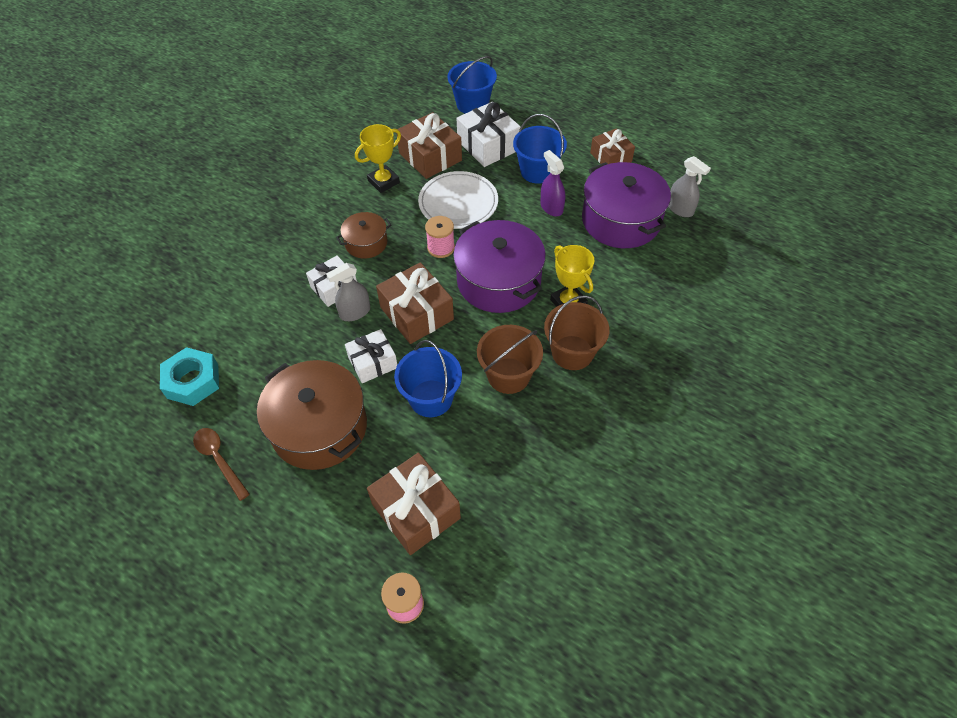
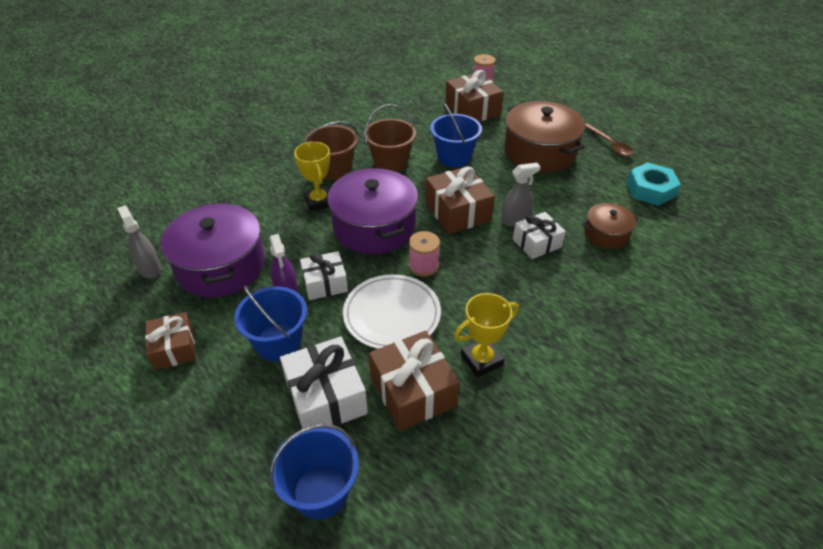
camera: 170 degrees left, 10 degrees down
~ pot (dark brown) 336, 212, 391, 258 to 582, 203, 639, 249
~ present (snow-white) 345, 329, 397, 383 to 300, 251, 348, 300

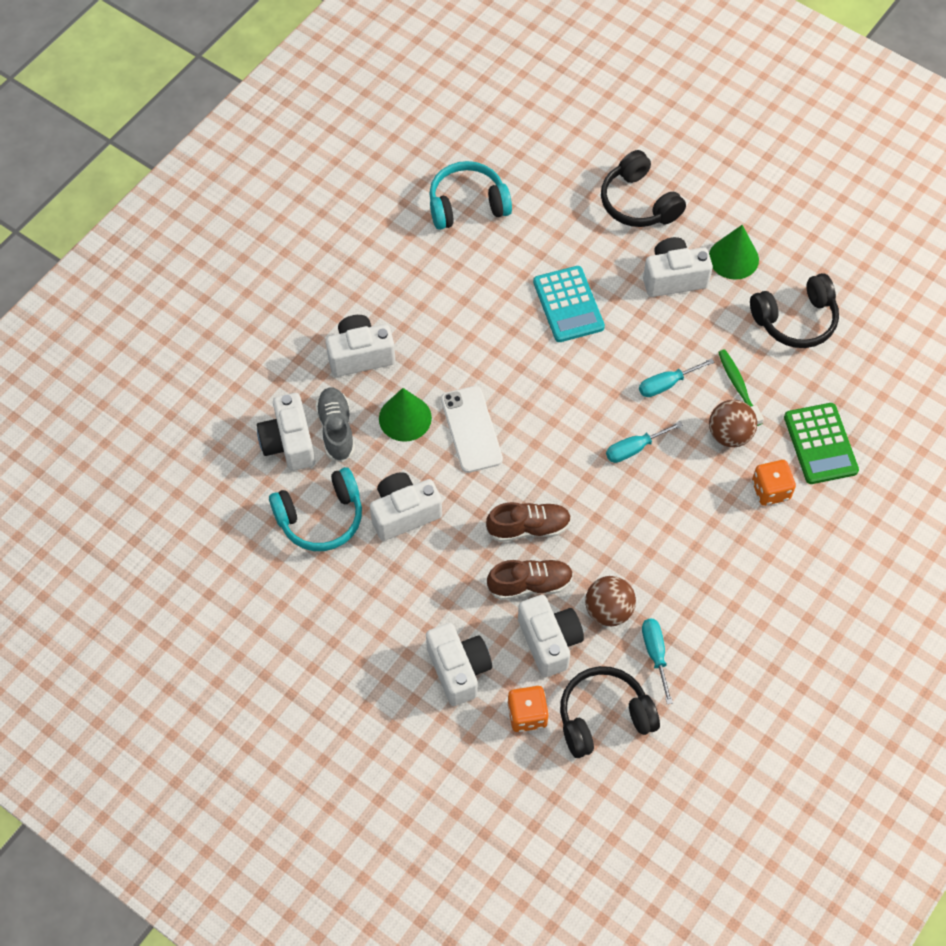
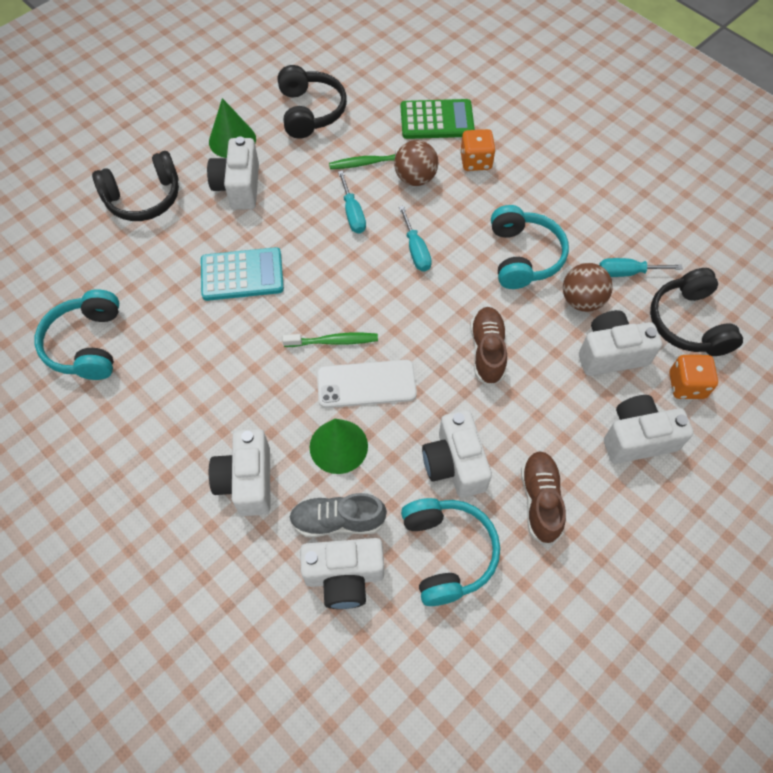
camera: 80 degrees left, 0 degrees up
+ tooth brush (leaf-green) 282, 333, 378, 347
+ headset (teal) 491, 205, 569, 289
~ shoe (dark brown) 487, 559, 574, 600 to 521, 451, 566, 545

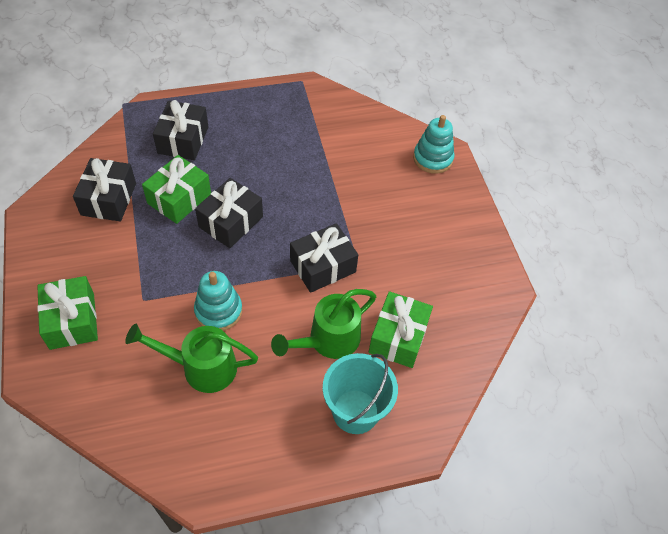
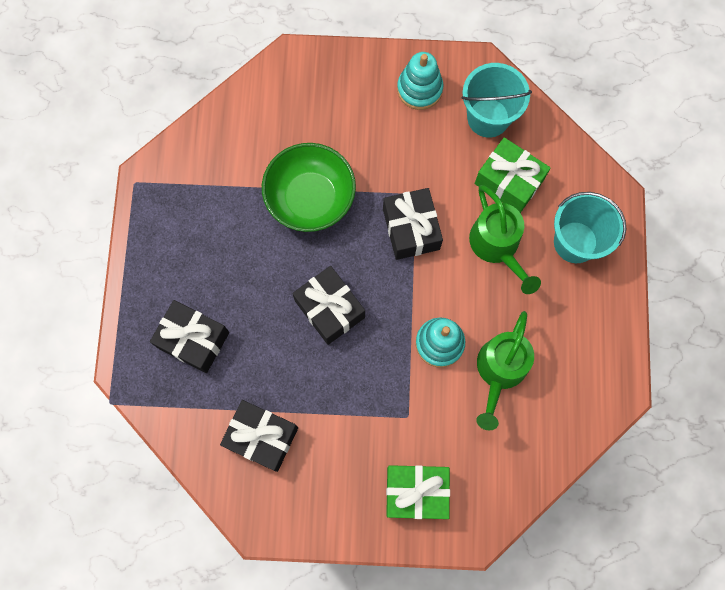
camera: 70 degrees left, 20 degrees up
- present (leaf-green) 142, 155, 211, 224
+ deep dish (leaf-green) 262, 143, 356, 232
+ bucket (teal) 461, 63, 532, 138
~ ring stacker (teal) 413, 115, 455, 174 to 397, 52, 443, 110

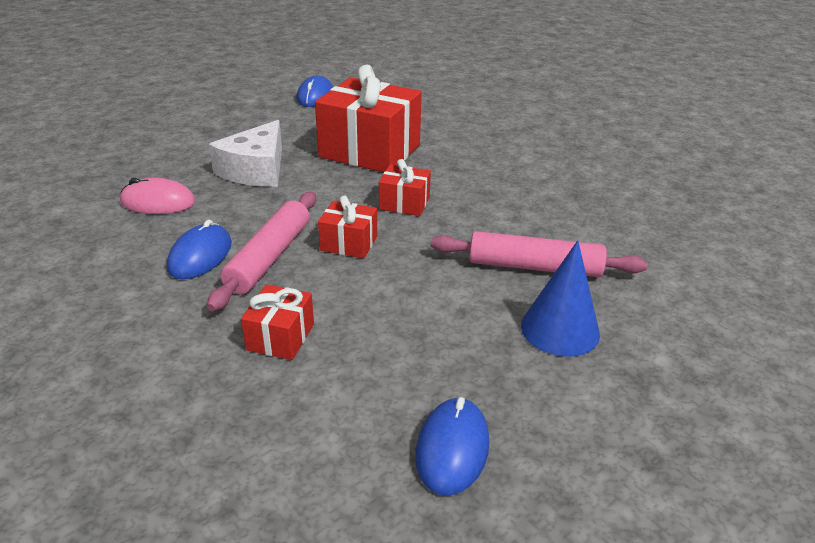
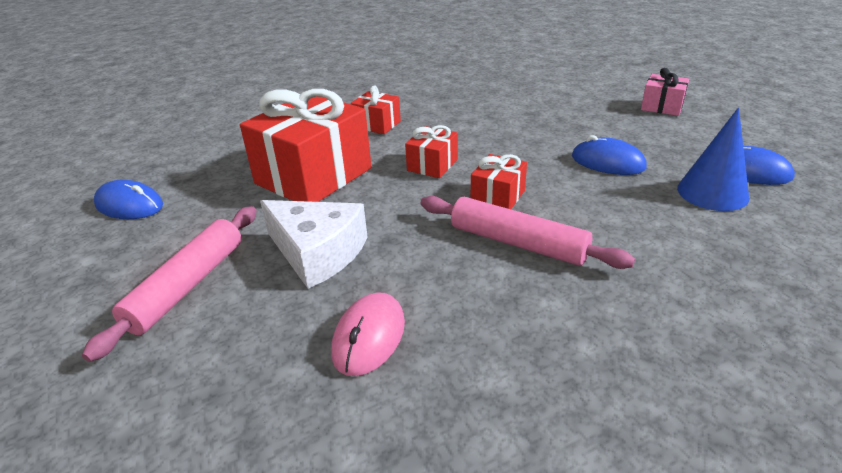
camera: 75 degrees left, 0 degrees up
+ present (rose-pink) 641, 68, 689, 116
~ mouse (blue) 167, 220, 232, 279 to 572, 135, 647, 175
~ present (scarlet) 241, 284, 314, 360 to 351, 86, 401, 134
~ dough roller (rose-pink) 431, 231, 647, 277 to 82, 206, 256, 362
~ cone (blue) 521, 240, 600, 357 to 677, 108, 749, 211

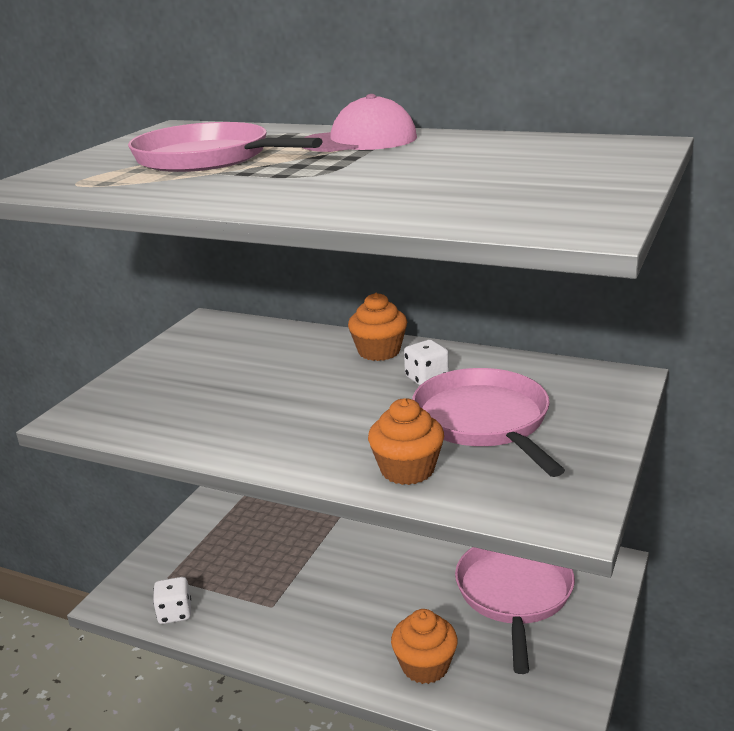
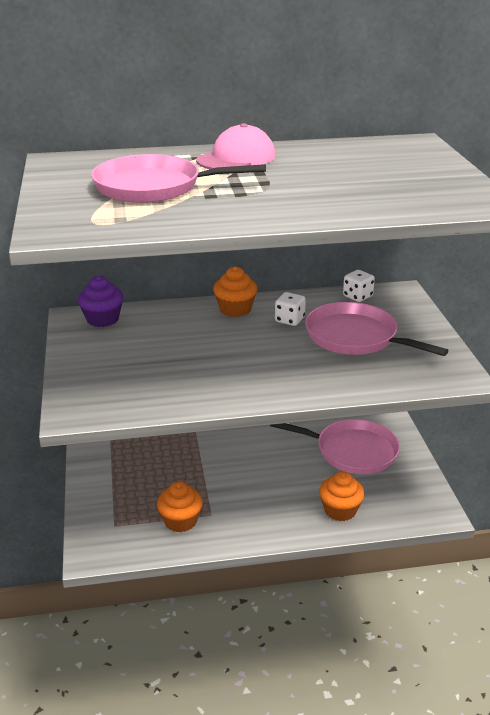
camera: 35 degrees left, 5 degrees up
+ muffin (purple) 78, 276, 123, 327
~ game die (snow-white) 153, 577, 191, 624 to 343, 270, 375, 302
~ muffin (orange-coloured) 368, 398, 444, 485 to 157, 482, 203, 532
~ frying pan (rose-pink) 455, 547, 575, 674 = 270, 419, 400, 474 135 degrees clockwise

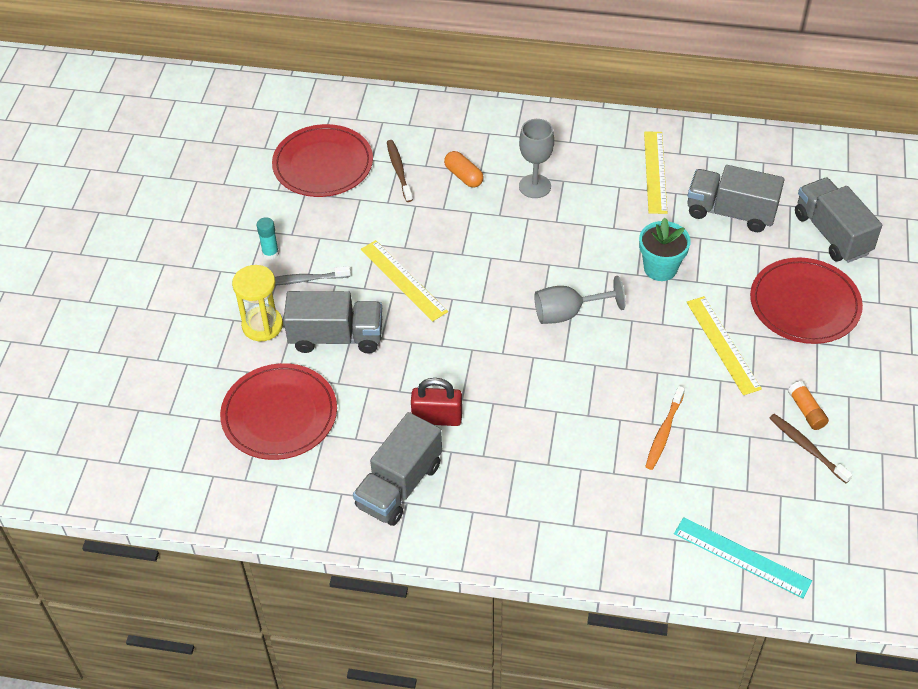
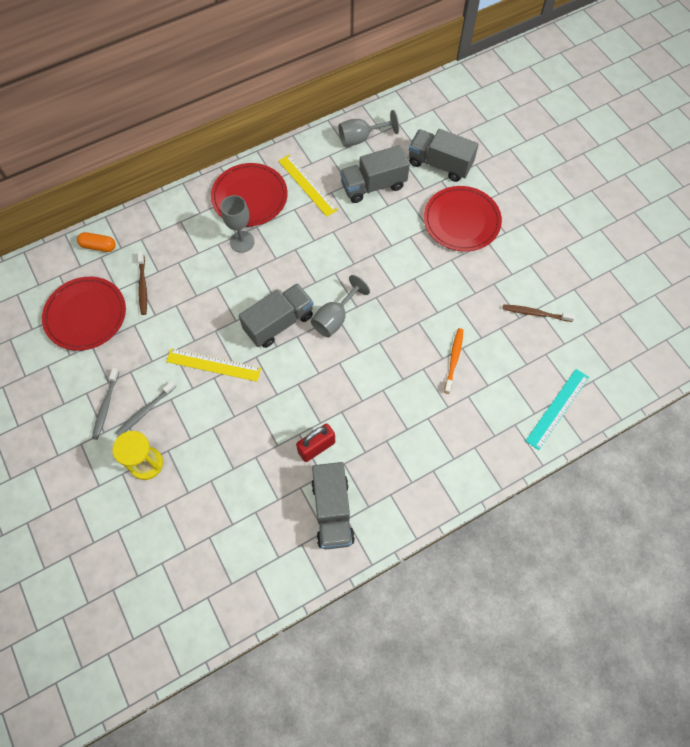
camera: 40 degrees left, 15 degrees up
- plant pot (teal) 639, 218, 691, 281
- ruler (bright yellow) 687, 296, 762, 395
- glue (orange-coloured) 788, 381, 829, 430
+ goblet (ash-grey) 339, 110, 399, 146
~ flat dish (scarlet) 220, 363, 337, 460 to 211, 163, 288, 226
~ lorry (ash-grey) 283, 291, 382, 353 to 239, 283, 313, 348
~ pill shape (orange-coloured) 444, 151, 484, 188 to 77, 232, 116, 252
~ glue (teal) 257, 217, 279, 260 to tooth brush (ash-grey) 92, 368, 119, 440
~ tooth brush (dark brown) 387, 140, 413, 202 = 138, 252, 147, 315 135 degrees counterclockwise
~ tooth brush (orange-coloured) 645, 386, 685, 470 = 444, 328, 464, 394 150 degrees counterclockwise
~ ruler (teal) 674, 517, 812, 599 = 525, 369, 589, 450 45 degrees counterclockwise

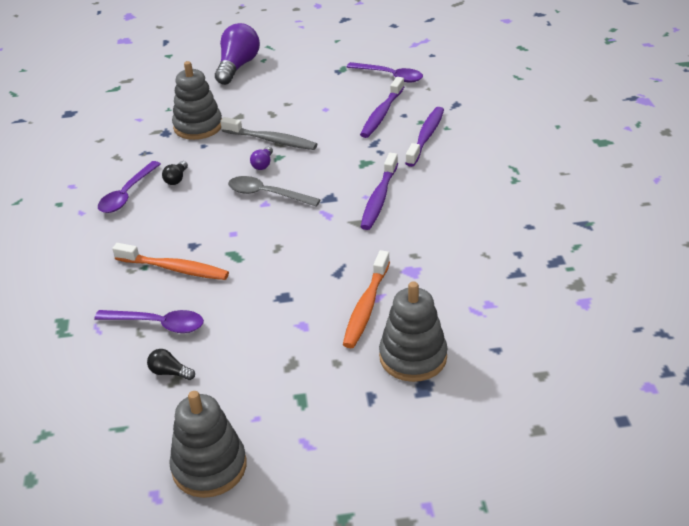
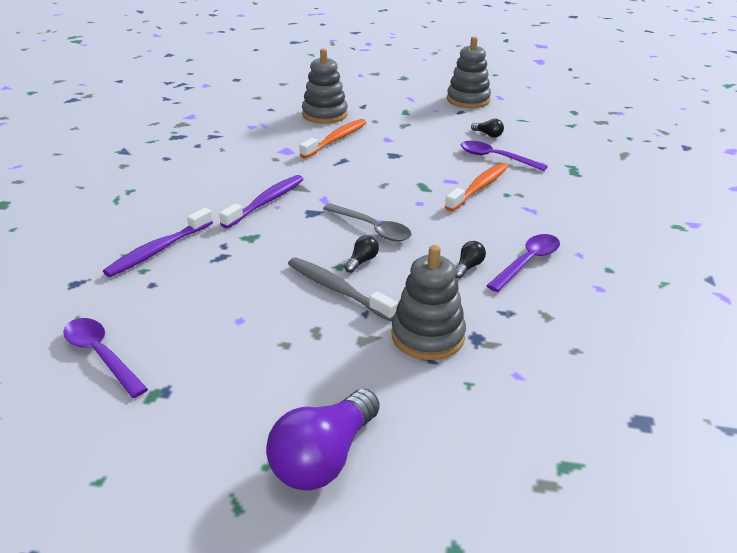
camera: 165 degrees left, 5 degrees down
- tooth brush (purple) 360, 77, 404, 138
~ light bulb (purple) 250, 146, 273, 170 to light bulb (black) 344, 235, 379, 273
~ tooth brush (orange-coloured) 112, 243, 229, 280 = 445, 163, 508, 211 90 degrees clockwise

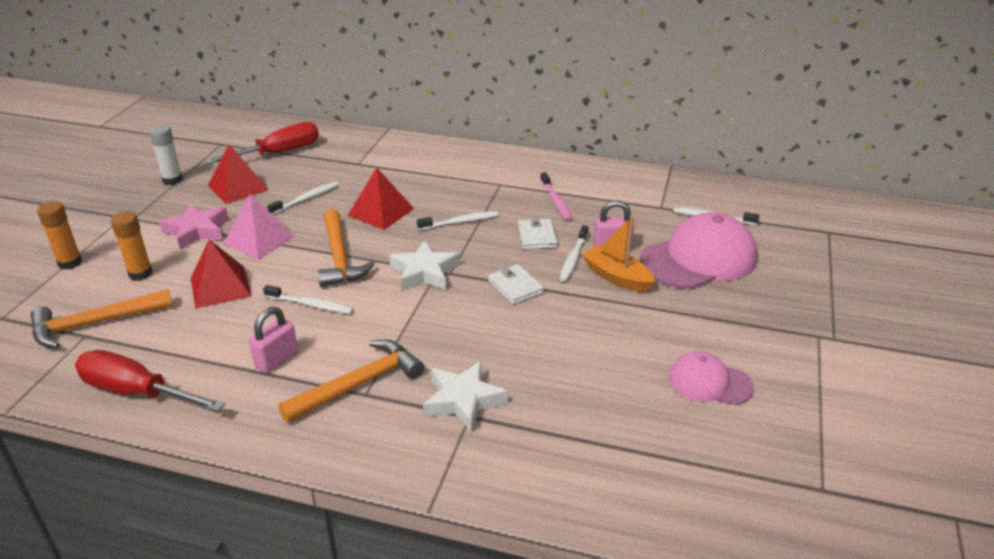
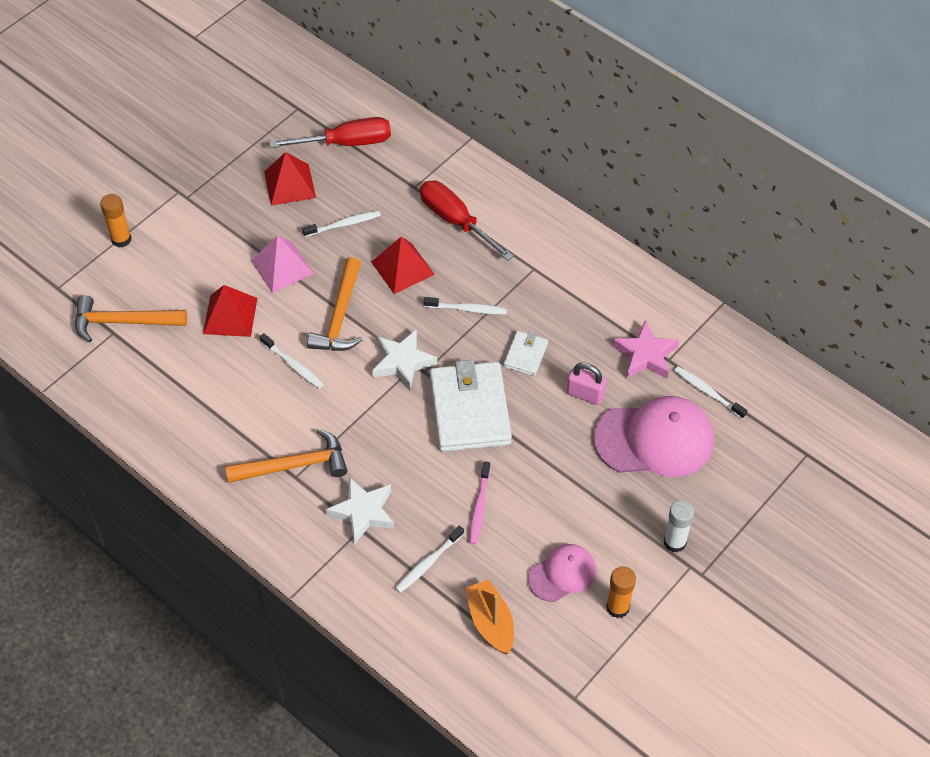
camera: 25 degrees right, 20 degrees up
- small lock (rose-pink) 249, 307, 298, 373
~ hand screwdriver (scarlet) 75, 350, 225, 412 to 420, 181, 514, 261
~ glue (orange-coloured) 111, 211, 153, 281 to 606, 566, 636, 618
~ glue (snow-white) 149, 124, 183, 185 to 664, 500, 694, 553
~ star shape (rose-pink) 159, 203, 229, 250 to 613, 321, 679, 379
~ tooth brush (rose-pink) 540, 172, 572, 220 to 469, 461, 490, 544
~ tooth brush (snow-white) 559, 225, 589, 282 to 395, 526, 464, 593
~ boat (orange-coloured) 582, 216, 655, 292 to 465, 579, 514, 654
~ baseball cap (rose-pink) 669, 351, 754, 405 = 528, 544, 596, 602 105 degrees clockwise
~ card wallet (snow-white) 488, 264, 544, 305 = 430, 360, 512, 452 x2.09

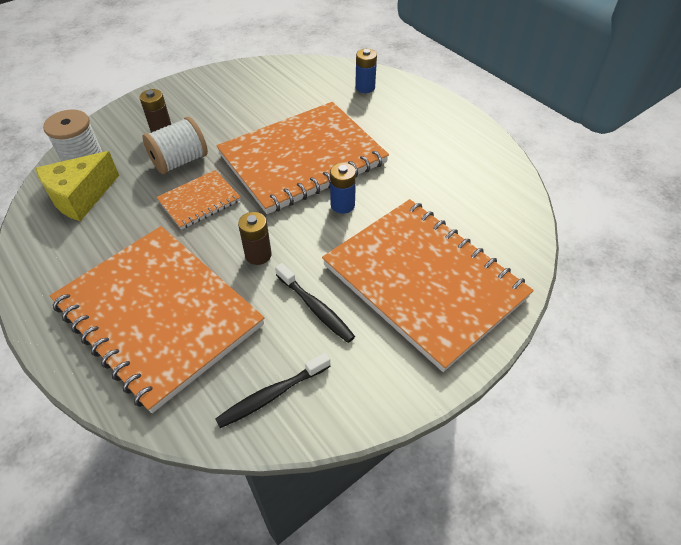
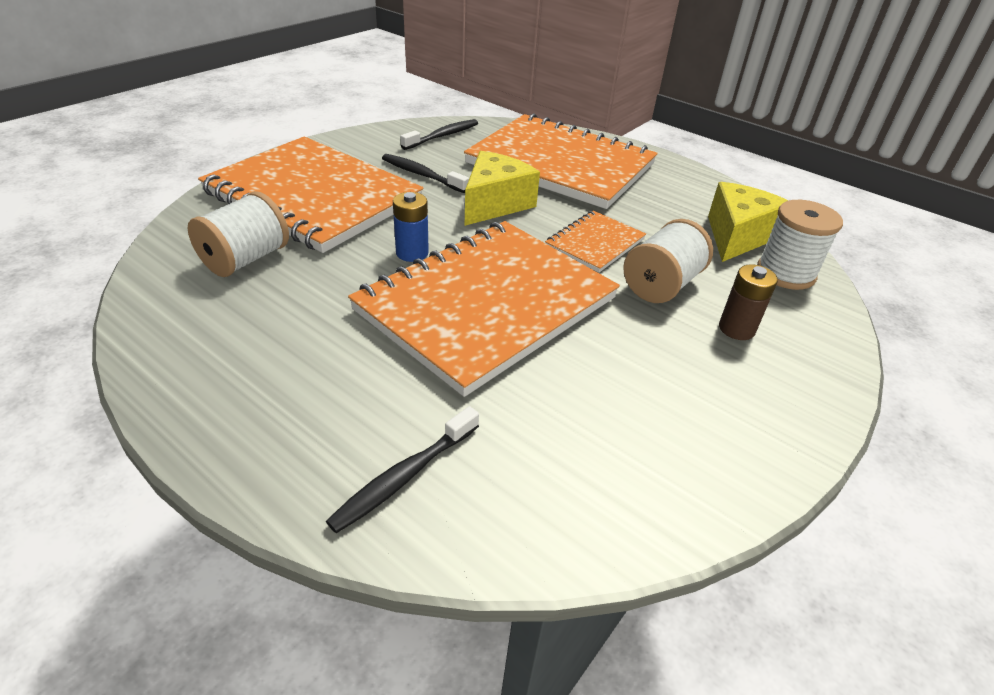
camera: 165 degrees right, 10 degrees down
+ reel of thread (snow-white) 187, 191, 289, 277
~ battery (dark brown) 238, 212, 272, 265 to cheese (bright yellow) 465, 151, 540, 226
~ battery (blue) 355, 49, 377, 93 to tooth brush (black) 326, 406, 479, 533

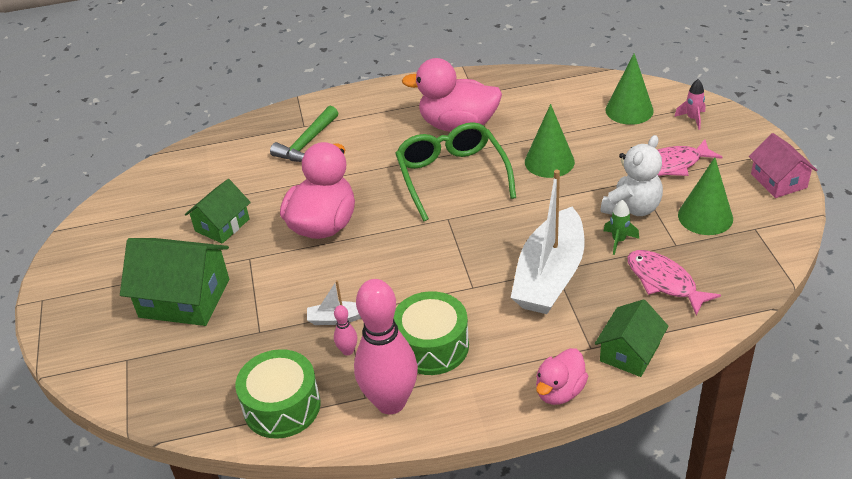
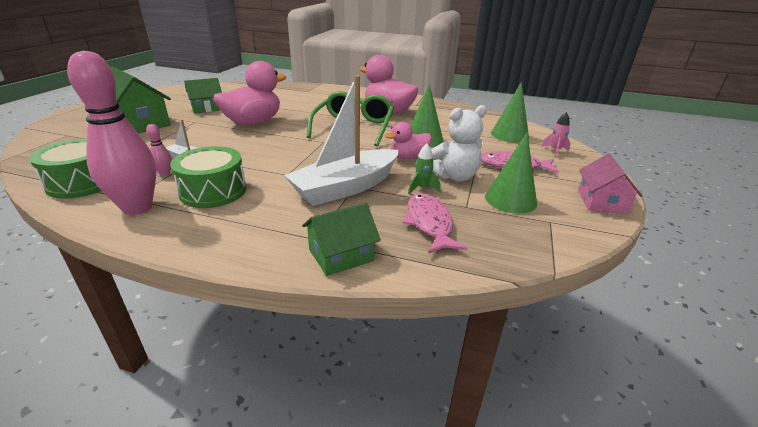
camera: 25 degrees right, 10 degrees down
- carpenter's hammer (leaf-green) 270, 106, 338, 162
~ duck (rose-pink) 536, 348, 588, 405 to 385, 121, 432, 160

